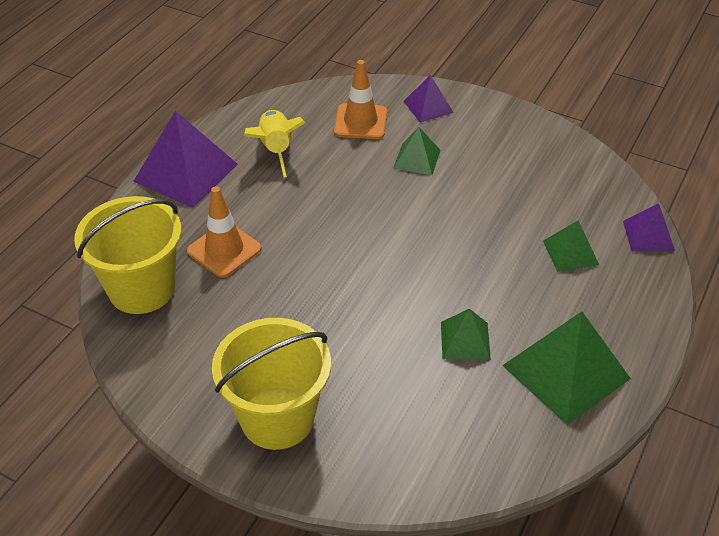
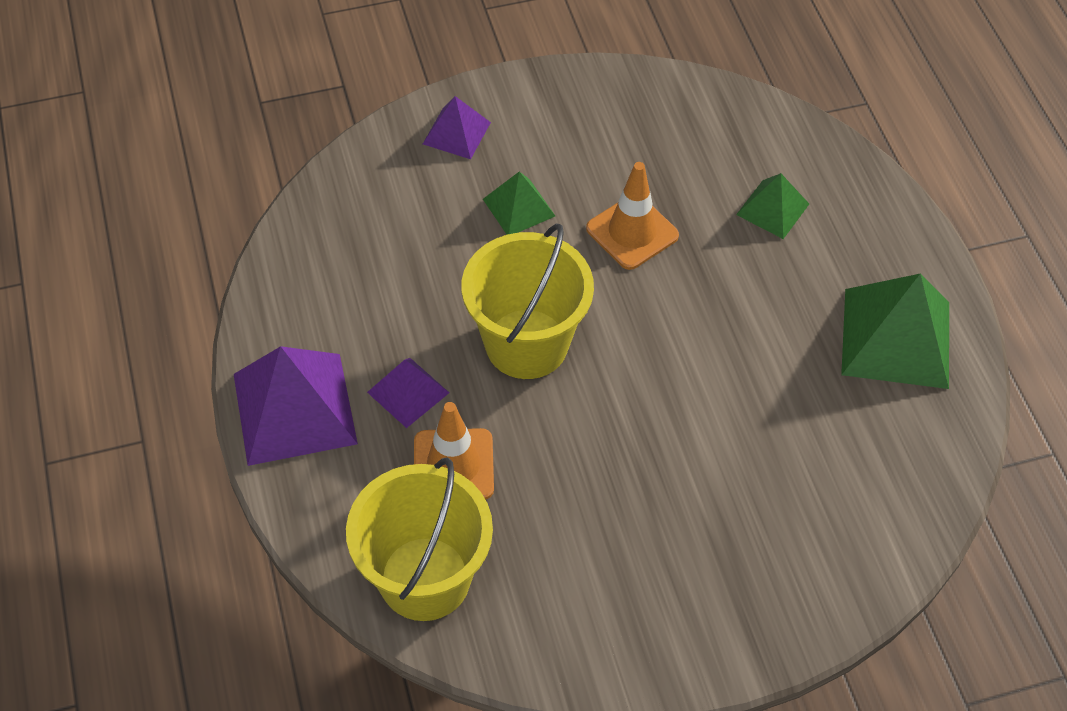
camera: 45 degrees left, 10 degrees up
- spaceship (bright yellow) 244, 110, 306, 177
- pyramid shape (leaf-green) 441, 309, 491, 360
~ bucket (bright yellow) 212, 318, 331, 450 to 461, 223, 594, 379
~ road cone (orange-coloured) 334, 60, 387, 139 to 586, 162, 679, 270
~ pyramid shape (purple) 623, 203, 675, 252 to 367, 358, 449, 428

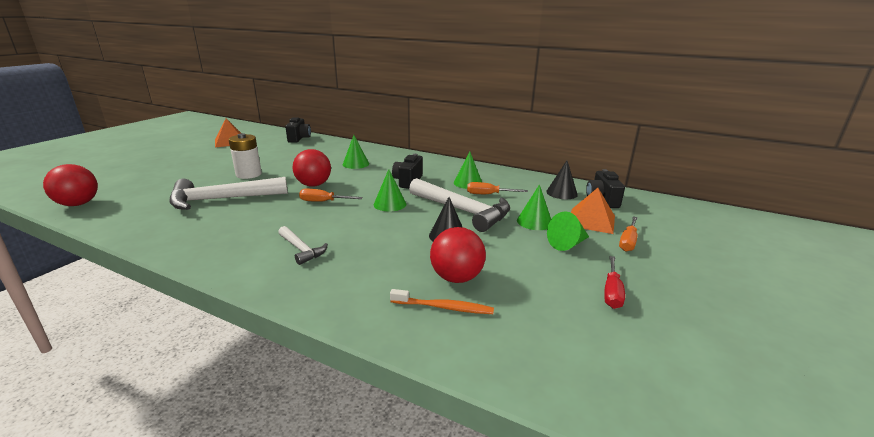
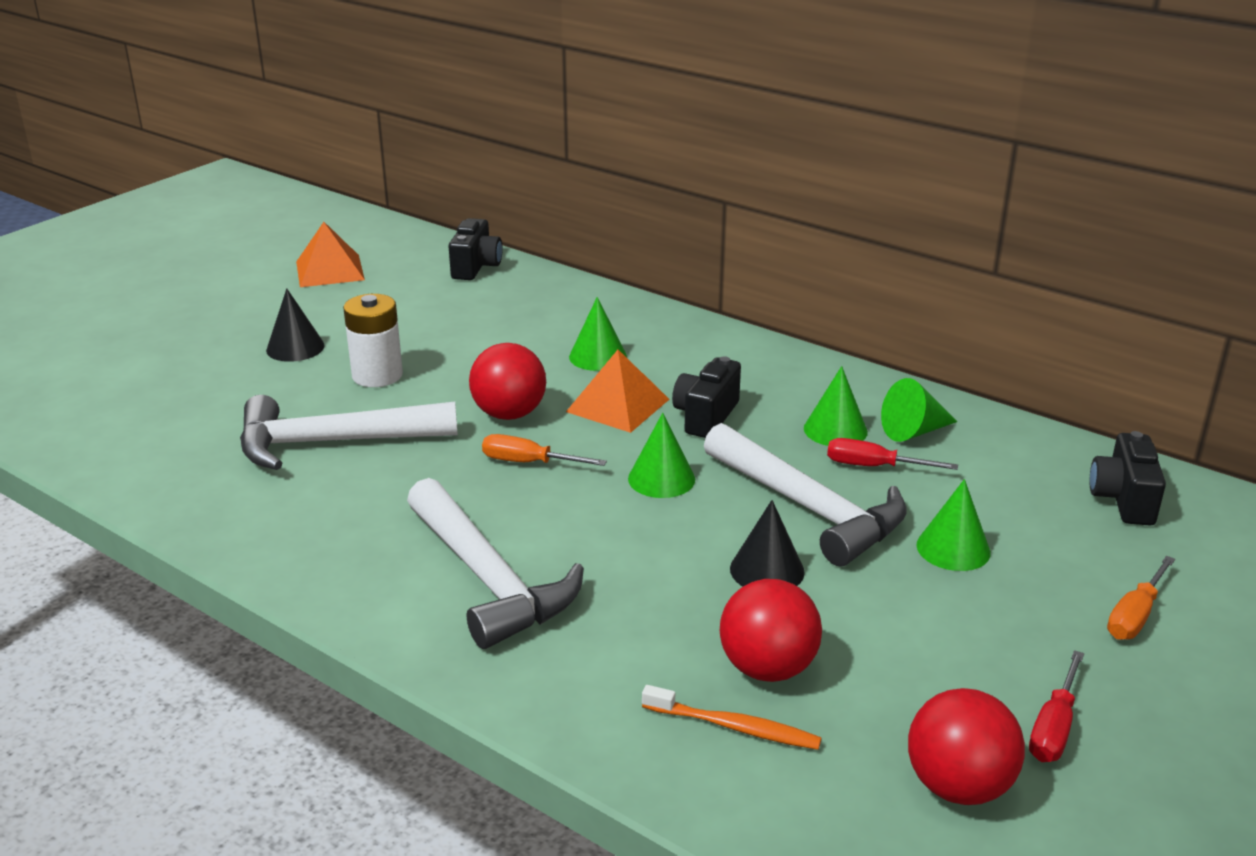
camera: 10 degrees right, 5 degrees up
~ play ball (scarlet) 43, 164, 98, 206 to 908, 688, 1025, 805
~ cone (black) 546, 161, 578, 199 to 266, 288, 325, 362
~ cone (leaf-green) 547, 211, 589, 251 to 881, 378, 957, 442
~ pyramid shape (orange-coloured) 571, 188, 615, 234 to 566, 350, 669, 433
~ hand screwdriver (orange-coloured) 467, 182, 528, 194 to hand screwdriver (scarlet) 827, 438, 958, 470
~ carpenter's hammer (snow-white) 278, 226, 328, 265 = 407, 478, 584, 649 x1.97

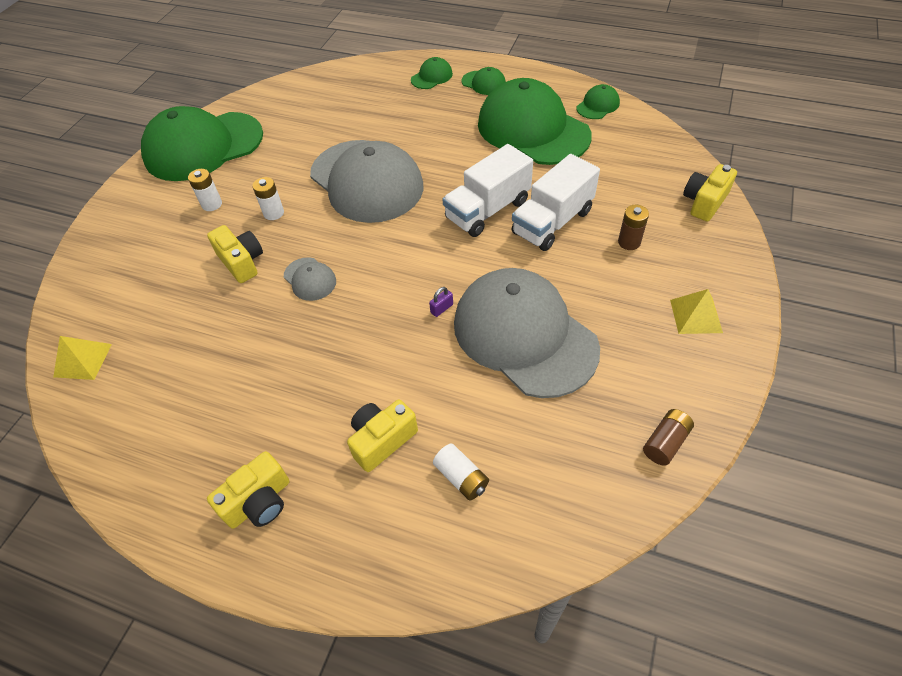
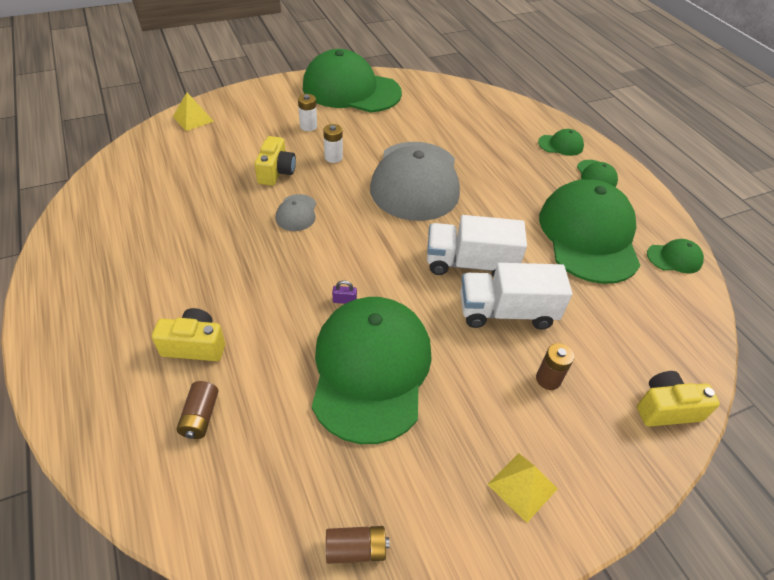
camera: 40 degrees right, 5 degrees down
- compact camera (bright yellow) 207, 451, 289, 529
~ pyramid shape (bright yellow) 53, 336, 112, 380 to 173, 93, 214, 131
~ battery (snow-white) 433, 444, 489, 500 to battery (dark brown) 176, 381, 218, 439
~ baseball cap (ash-grey) 454, 268, 600, 398 to baseball cap (leaf-green) 312, 297, 432, 444

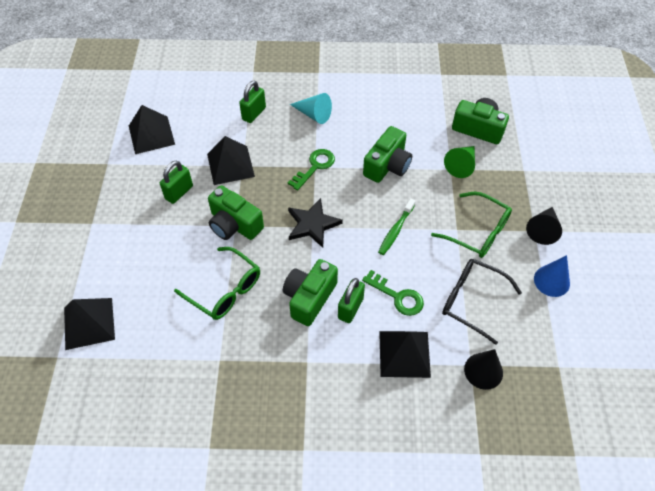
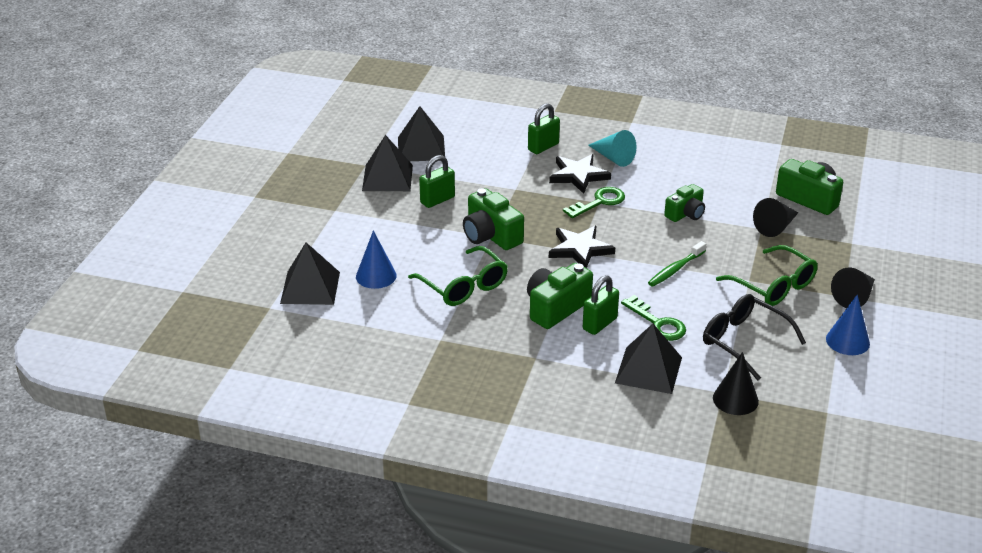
camera: 15 degrees right, 20 degrees down
+ cone (blue) 356, 230, 397, 289
+ star shape (black) 549, 154, 611, 194
~ pyramid shape (black) 207, 136, 255, 185 to 362, 135, 413, 191
~ cone (leaf-green) 444, 146, 475, 178 to cone (black) 753, 198, 798, 237
~ compact camera (leaf-green) 363, 126, 412, 183 = 664, 184, 705, 222 x0.66

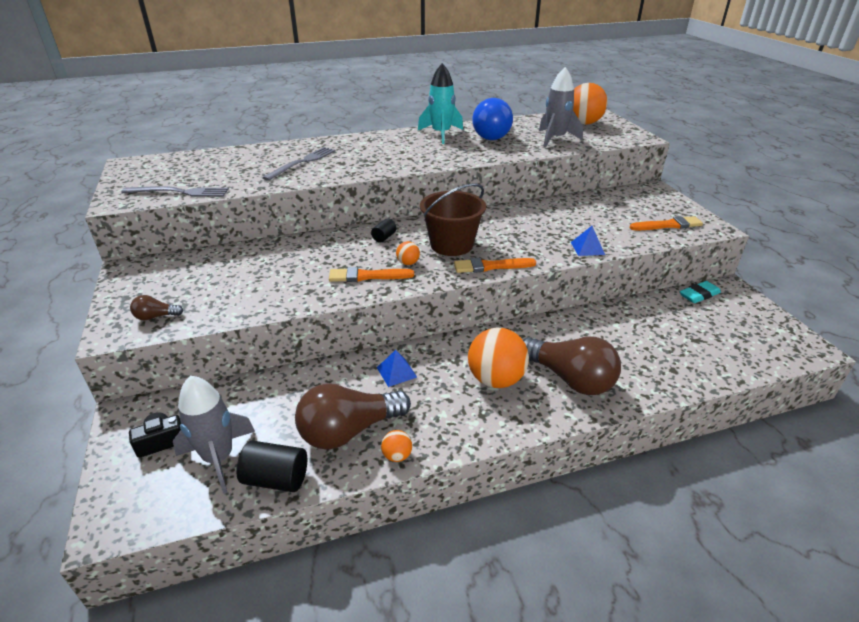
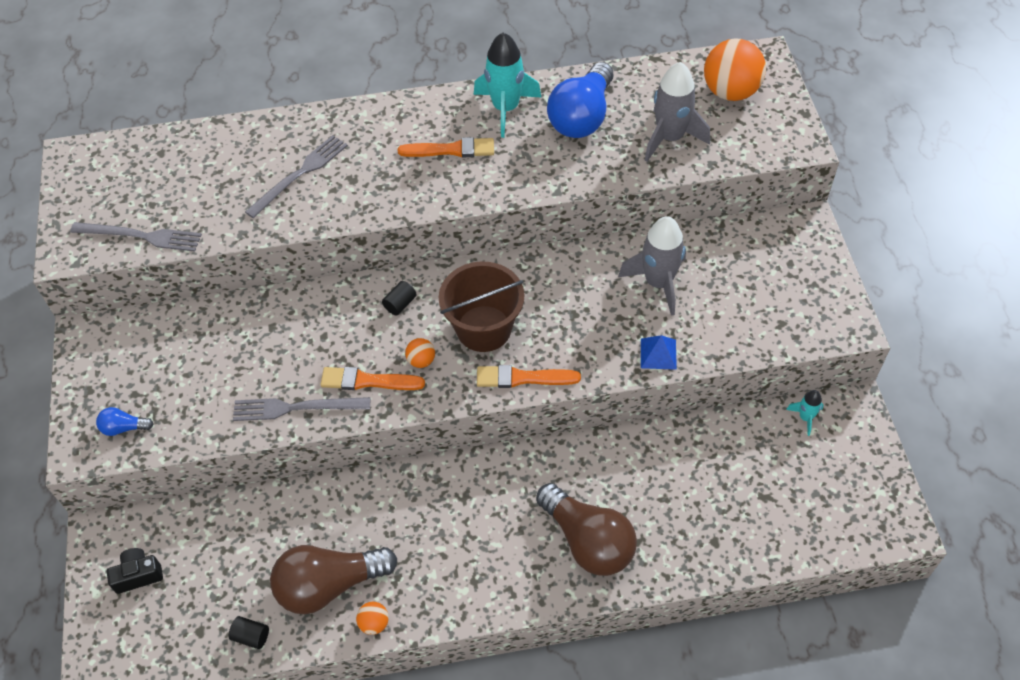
camera: 10 degrees right, 20 degrees up
- pyramid shape (blue) 377, 350, 417, 387
- play ball (orange-coloured) 468, 328, 529, 388
+ fork (ash-grey) 233, 397, 370, 421
~ spaceship (ash-grey) 173, 376, 255, 494 to 618, 216, 686, 316
~ paintbrush (orange-coloured) 630, 216, 703, 231 to 398, 137, 494, 158
~ pencil eraser (teal) 680, 281, 721, 303 to spaceship (teal) 786, 390, 823, 436
~ light bulb (dark brown) 130, 295, 183, 320 to light bulb (blue) 96, 407, 154, 436
~ cylinder (black) 237, 441, 307, 492 = 229, 616, 269, 649 x0.58

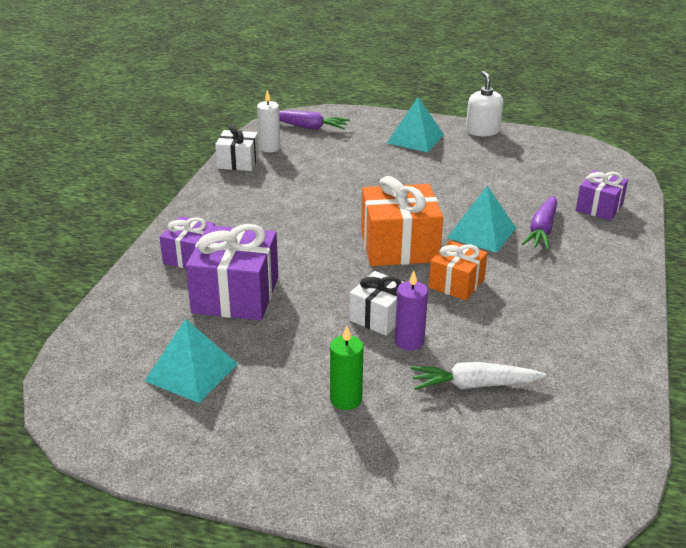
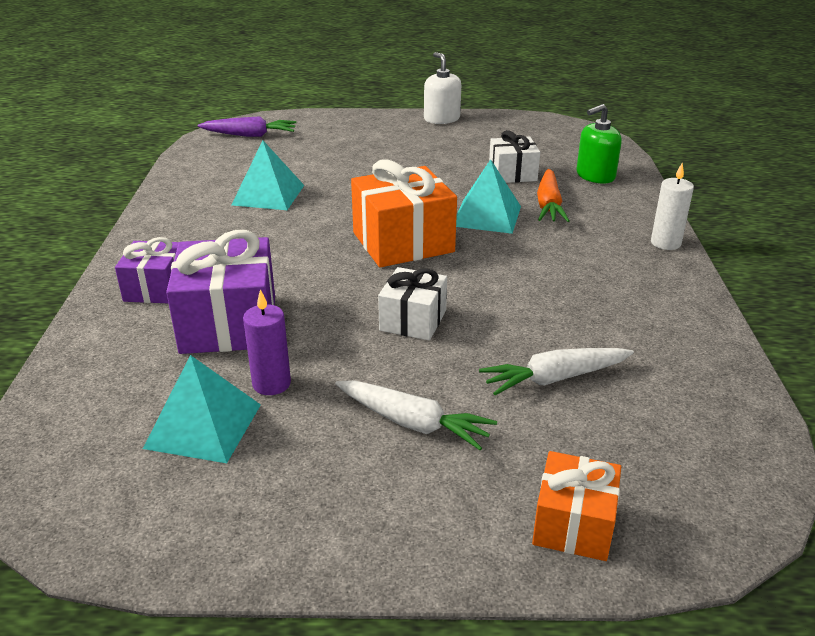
camera: 15 degrees left, 0 degrees up
~ present (snow-white) 215, 125, 259, 171 to 489, 130, 540, 183
~ wax candle (snow-white) 257, 90, 280, 152 to 651, 163, 694, 250
~ pyramid shape (teal) 387, 97, 444, 152 to 232, 140, 304, 210
~ wax candle (purple) 395, 271, 428, 350 to 243, 289, 291, 395
~ present (orange-coloured) 429, 241, 487, 301 to 532, 451, 621, 561
~ wax candle (leaf-green) 330, 326, 364, 410 to carrot (snow-white) 335, 380, 497, 450
~ present (purple) 576, 170, 628, 221 to pump bottle (leaf-green) 577, 104, 622, 184
~ carrot (purple) 522, 196, 557, 250 to carrot (orange-coloured) 537, 169, 569, 222

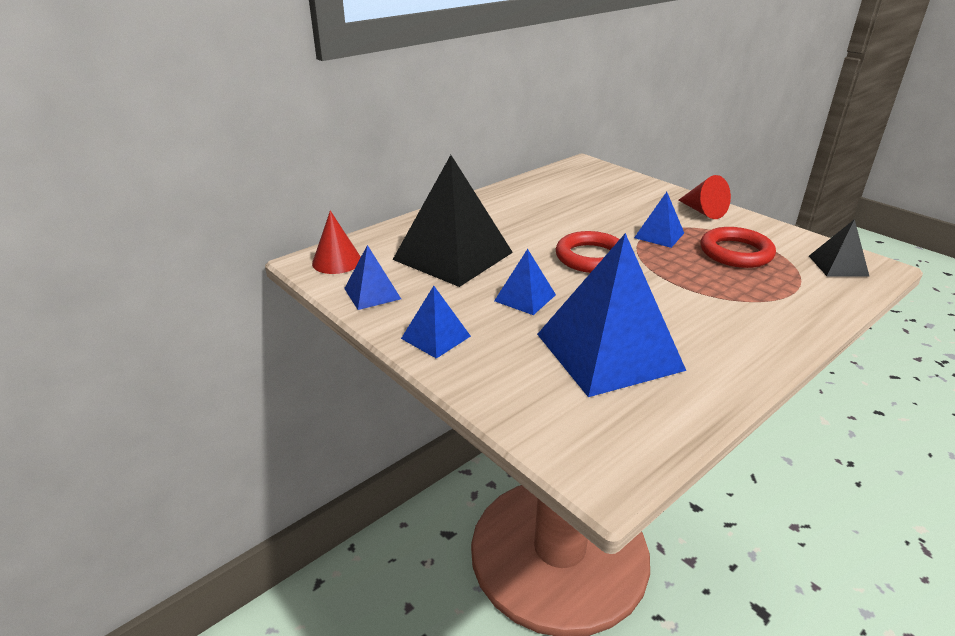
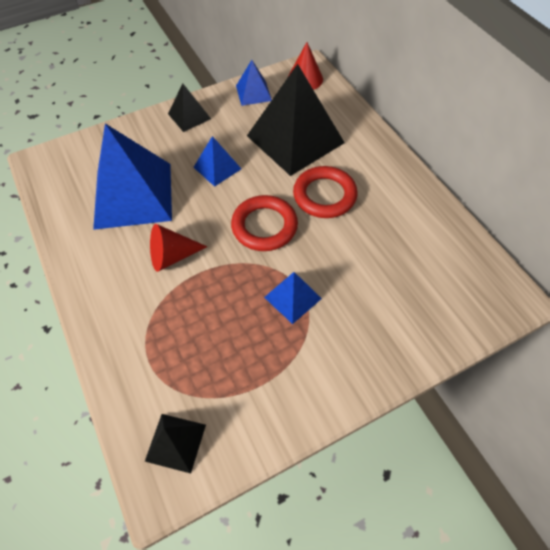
camera: 105 degrees right, 25 degrees up
~ cone (scarlet) 678, 175, 731, 219 to 150, 224, 207, 272
~ torus (scarlet) 701, 227, 776, 268 to 293, 166, 358, 218
~ pyramid shape (blue) 401, 286, 471, 359 to pyramid shape (black) 168, 84, 211, 132

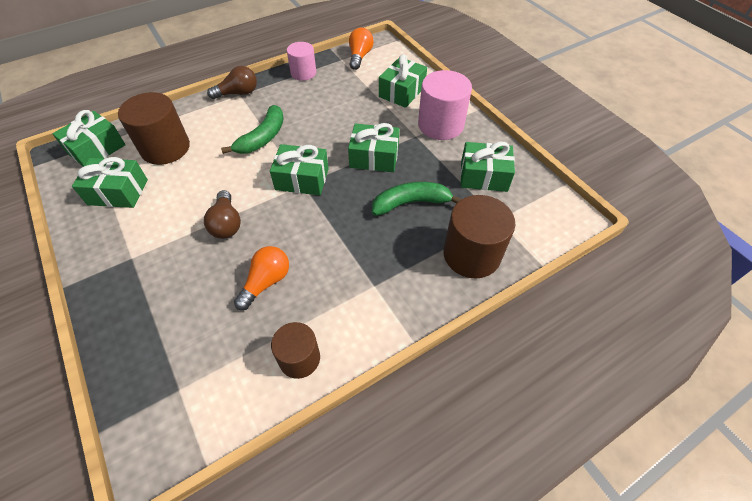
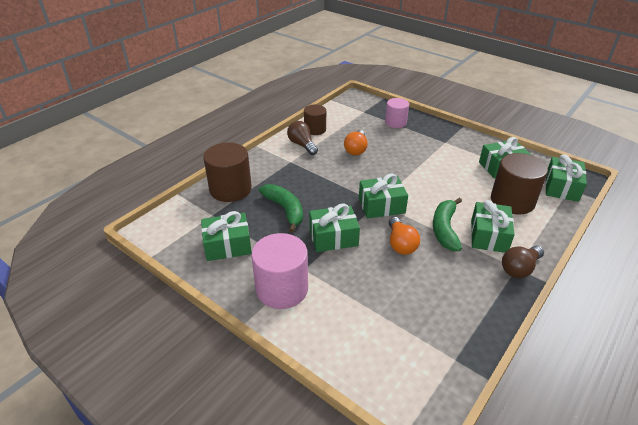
camera: 160 degrees right, 15 degrees down
~ light bulb (dark brown) 204, 190, 241, 239 to 287, 121, 318, 155
~ cylinder (rose-pink) 287, 42, 316, 81 to 385, 98, 409, 128
~ light bulb (orange-coloured) 349, 28, 374, 70 to 389, 217, 420, 255
~ present (leaf-green) 379, 54, 427, 108 to 471, 200, 515, 253
~ toy banana (leaf-green) 372, 182, 462, 216 = 259, 184, 303, 233 90 degrees counterclockwise

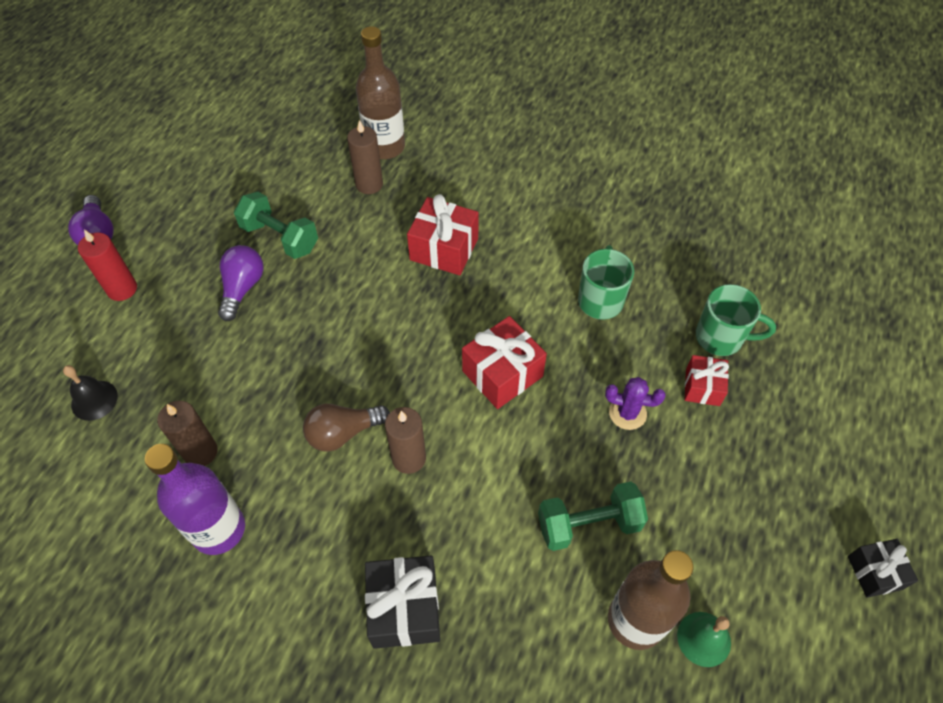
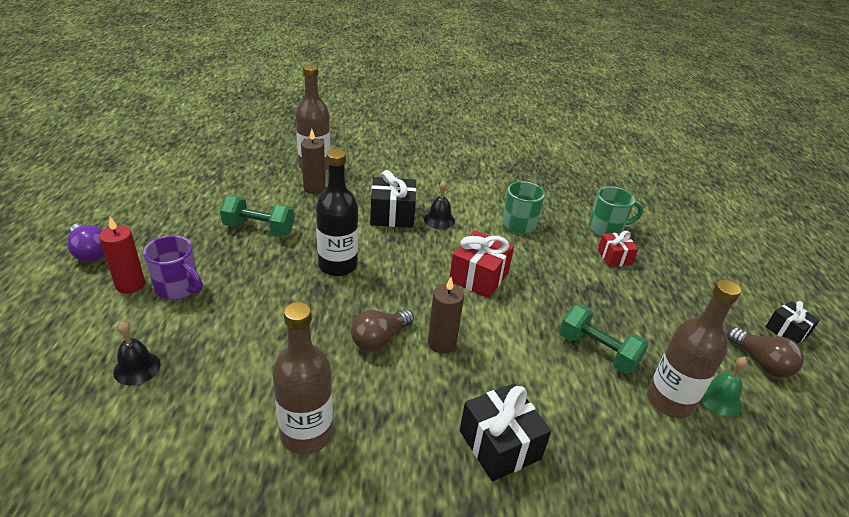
camera: 25 degrees left, 20 degrees down
- wax candle (dark brown) 157, 401, 218, 466
- light bulb (purple) 218, 245, 263, 321
- saguaro cactus (purple) 605, 377, 666, 430
+ mug (purple) 143, 235, 203, 300
+ drink bottle (black) 316, 149, 358, 276
+ bell (black) 424, 181, 455, 229
+ light bulb (dark brown) 727, 327, 804, 378
~ drink bottle (purple) 145, 444, 245, 555 to drink bottle (dark brown) 273, 302, 333, 454
~ present (scarlet) 407, 194, 479, 275 to present (black) 370, 170, 416, 228
~ free weight (leaf-green) 538, 481, 648, 551 = 559, 304, 649, 374 75 degrees clockwise

